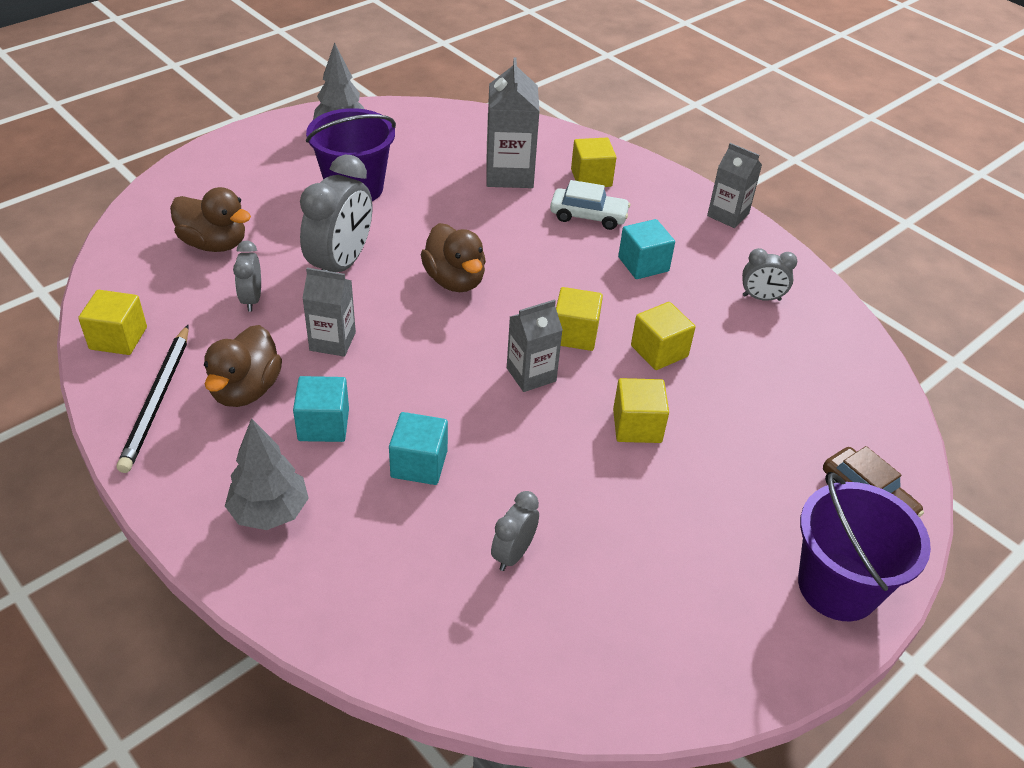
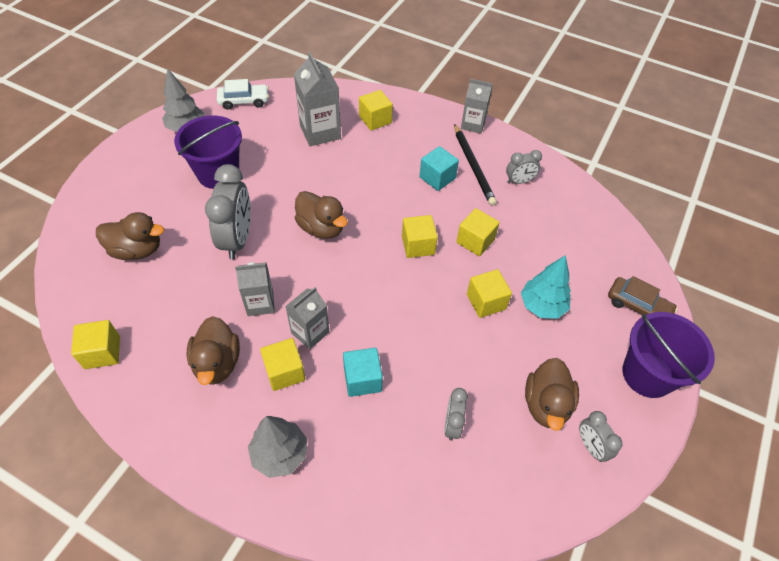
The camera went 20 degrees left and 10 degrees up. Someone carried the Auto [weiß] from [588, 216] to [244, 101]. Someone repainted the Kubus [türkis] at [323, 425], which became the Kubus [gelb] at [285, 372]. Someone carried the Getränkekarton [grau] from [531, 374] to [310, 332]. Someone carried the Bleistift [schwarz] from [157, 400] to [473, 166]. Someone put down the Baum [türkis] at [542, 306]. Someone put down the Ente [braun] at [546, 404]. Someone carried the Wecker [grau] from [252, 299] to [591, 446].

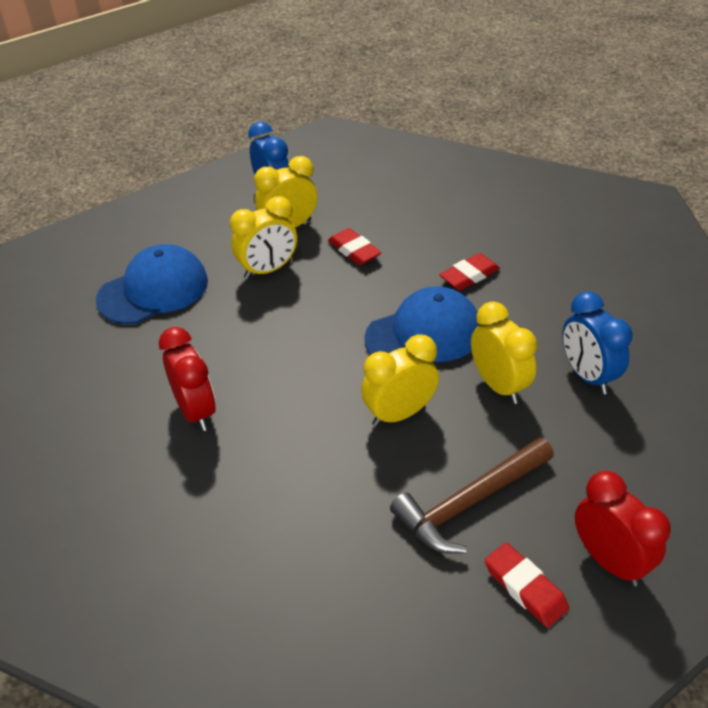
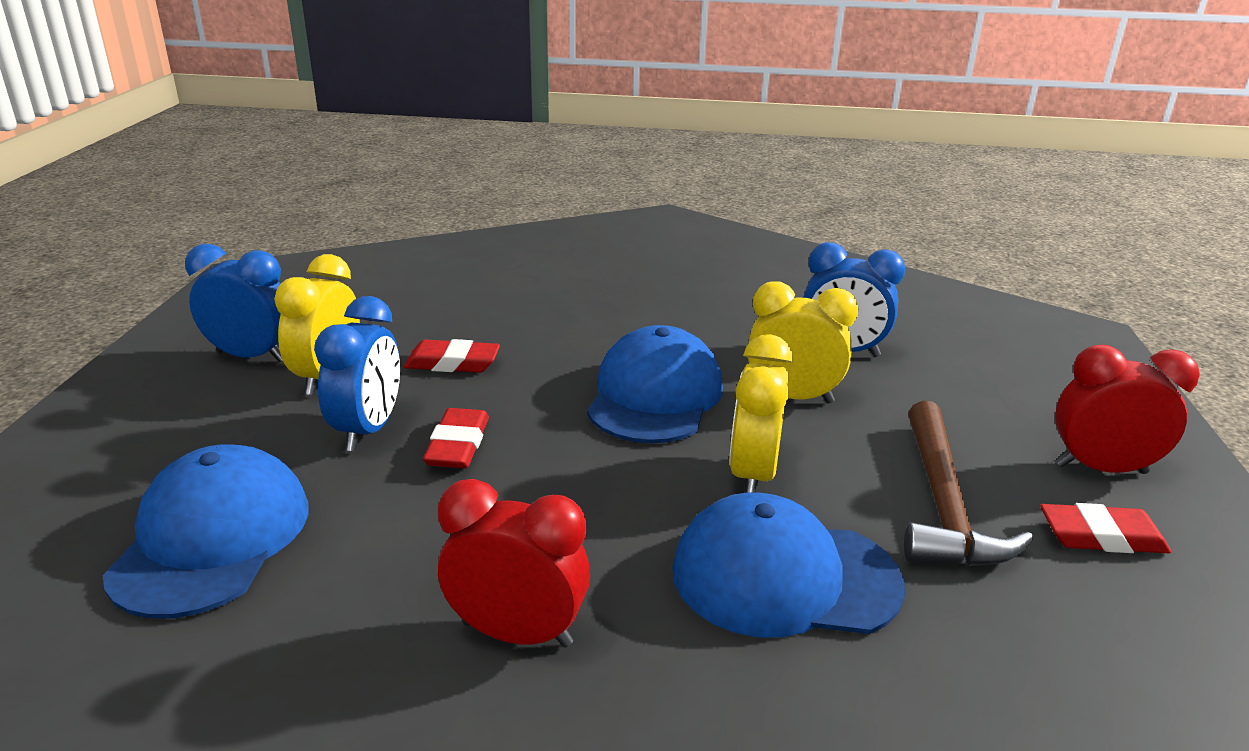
The camera went 50 degrees left and 15 degrees down. Someone repainted the Wecker [gelb] at [268, 270], which became the Wecker [blau] at [368, 430]. Someone carried the Radiergummi [rot] from [469, 275] to [457, 445]. Someone put down the Kappe [blau] at [784, 576].

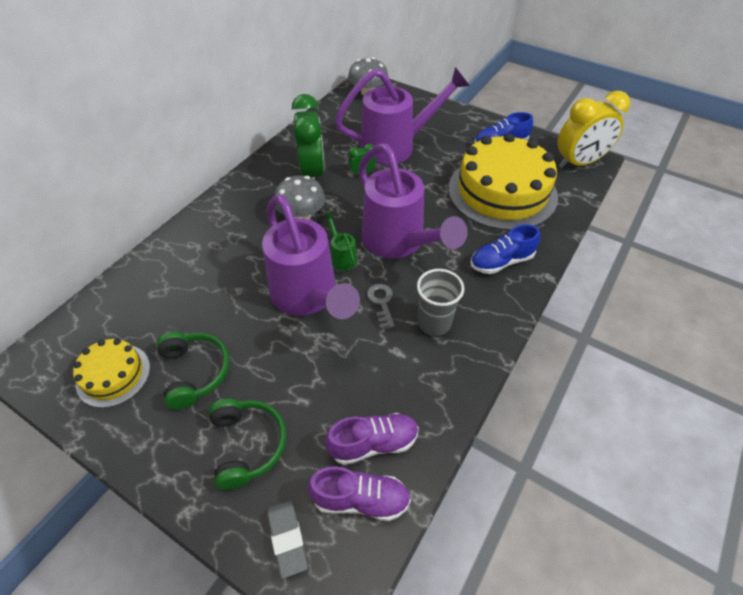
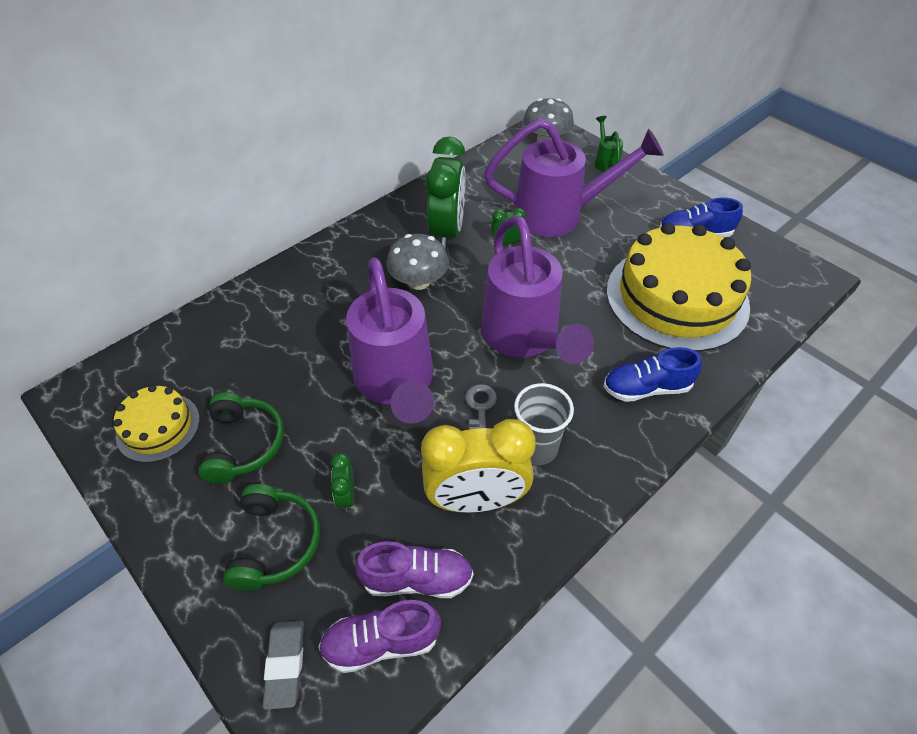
The camera went 15 degrees right and 0 degrees up. Someone rotated the Schuh [lila] at [360, 500] by 150 degrees clockwise. Someone put down the Wecker [grün] at [346, 496]. Someone carried the Wecker [gelb] from [579, 163] to [476, 500]. Someone carried the Gießkanne [grün] from [342, 256] to [605, 162].

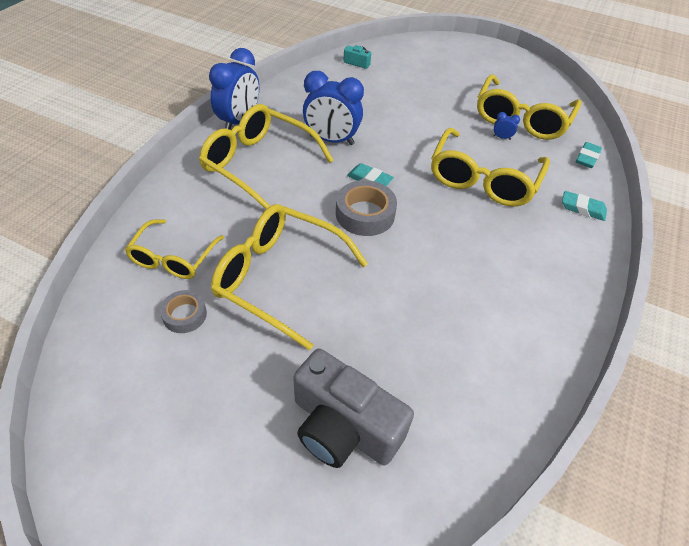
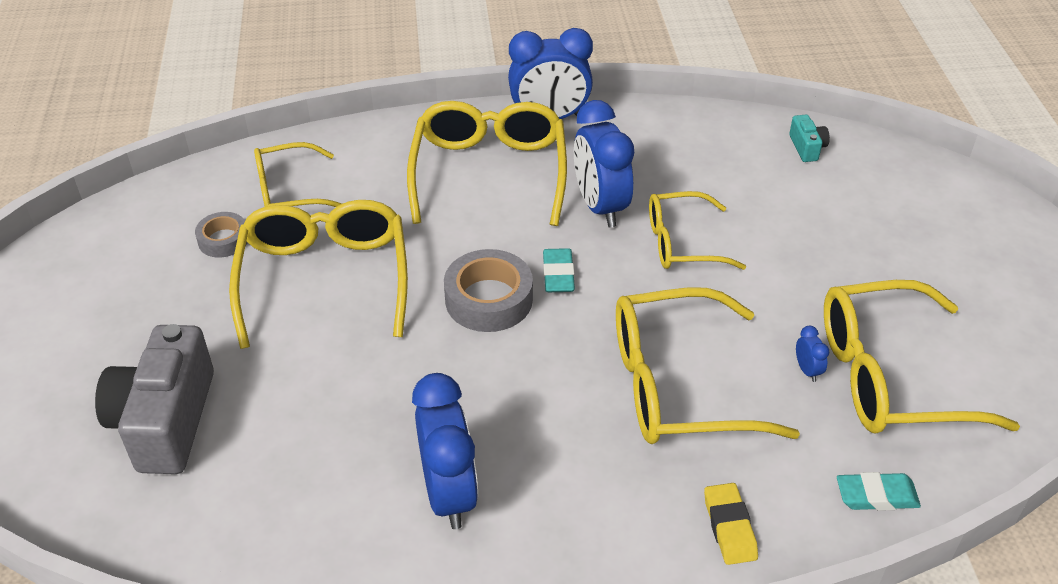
The camera went 60 degrees right and 5 degrees down. Someone put down the Wecker [blau] at [449, 493]. Someone put down the Brille [gelb] at [682, 243]. Someone repainted the Radiergummi [türkis] at [582, 208], which became the Radiergummi [gelb] at [729, 527].

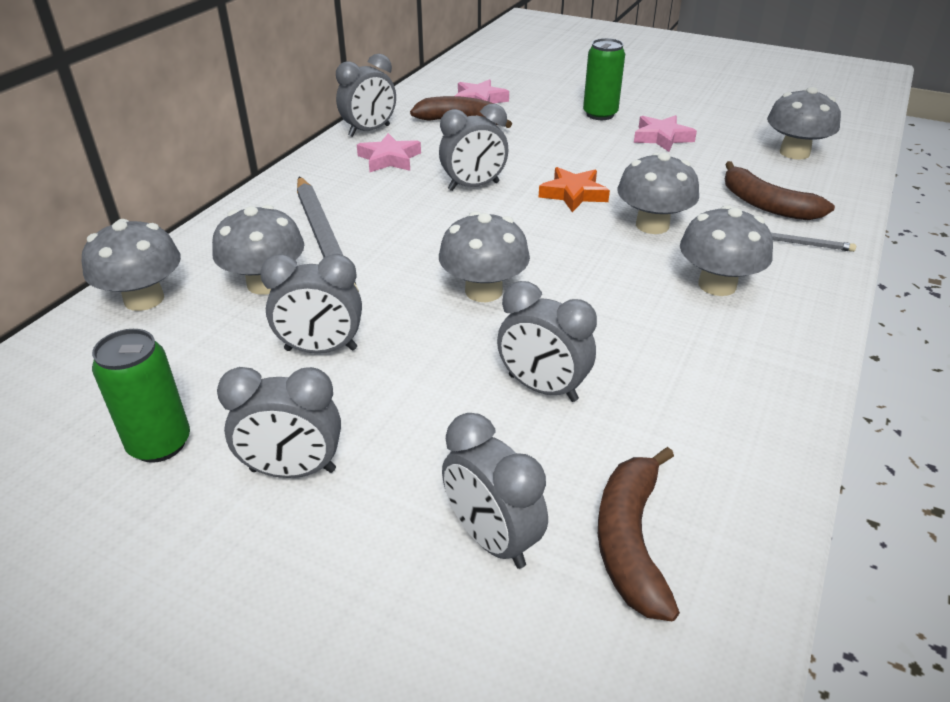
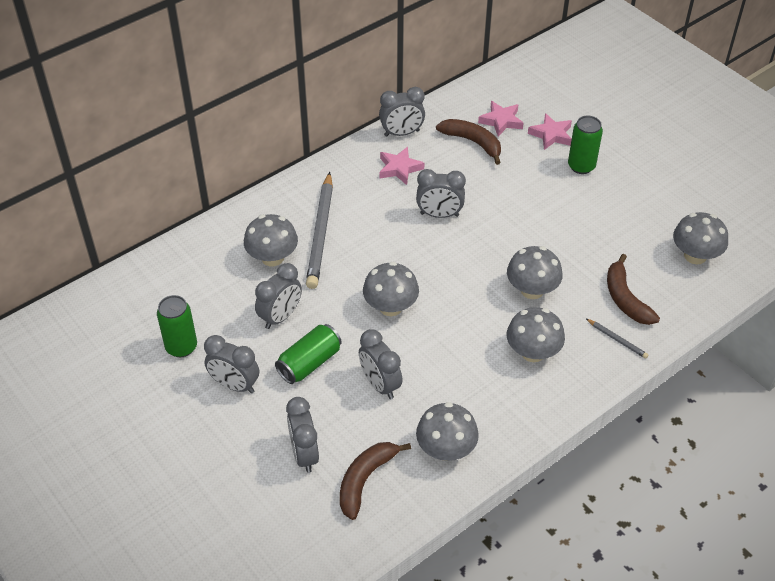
The camera went 25 degrees right and 10 degrees up. Someone rotated the Wecker [grau] at [321, 349] by 75 degrees counterclockwise. Someone put down the Dose [grün] at [309, 363]. Someone carried the Pilz [grau] from [144, 299] to [446, 449]. Someone carried the Stern [rosa] from [662, 138] to [551, 135]. Someone took away the Stern [orange] at [573, 194].

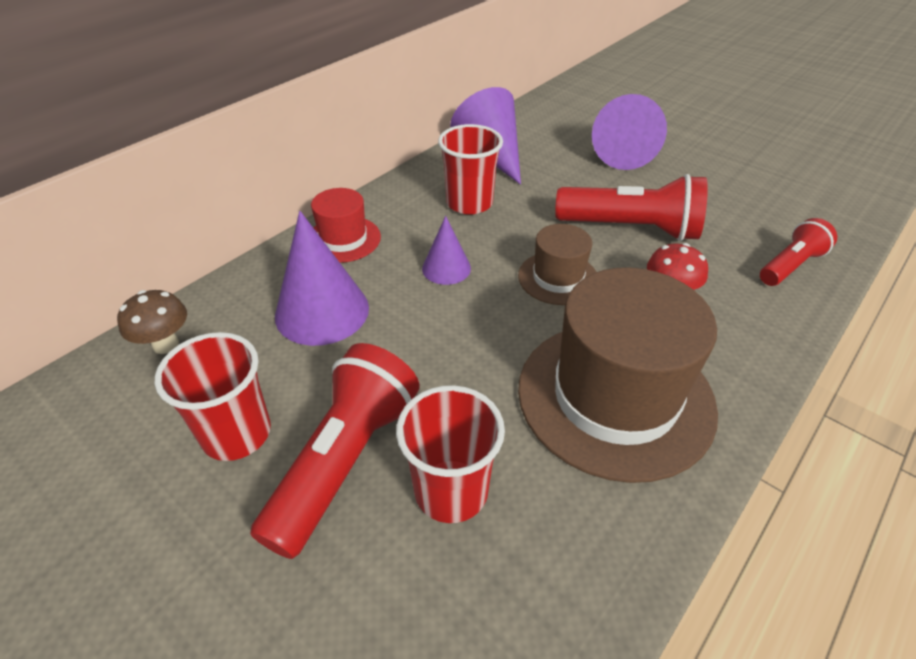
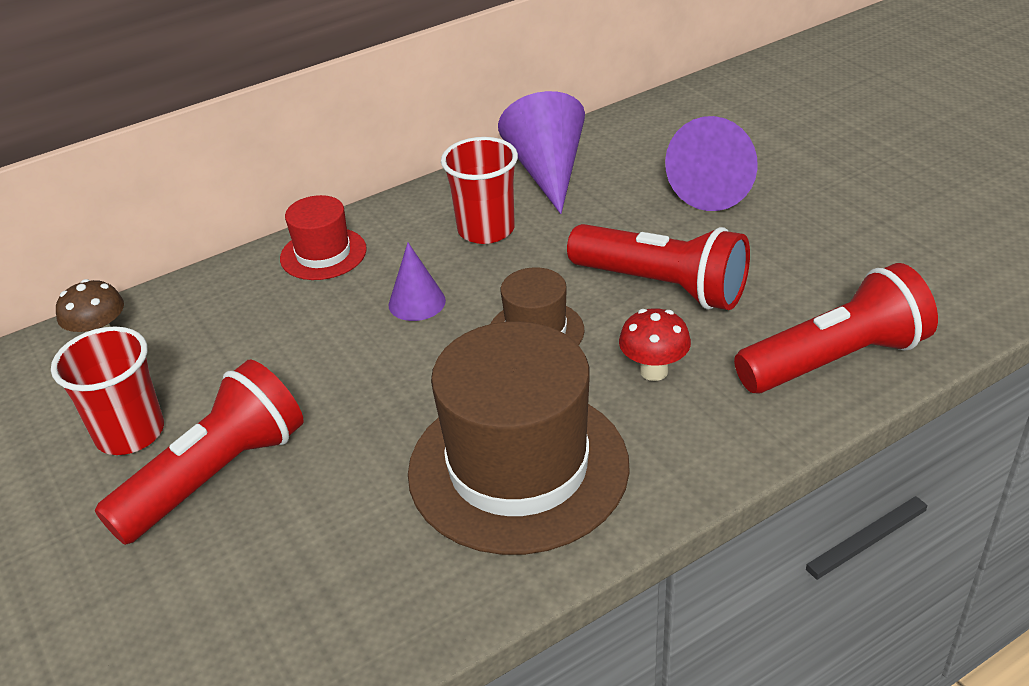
The camera went 20 degrees right and 5 degrees down. Someone scaled the Taschenlampe [rot] at [790, 266] by 1.68. Someone took away the Kegel [lila] at [322, 311]. Someone took away the Becher [rot] at [451, 491].

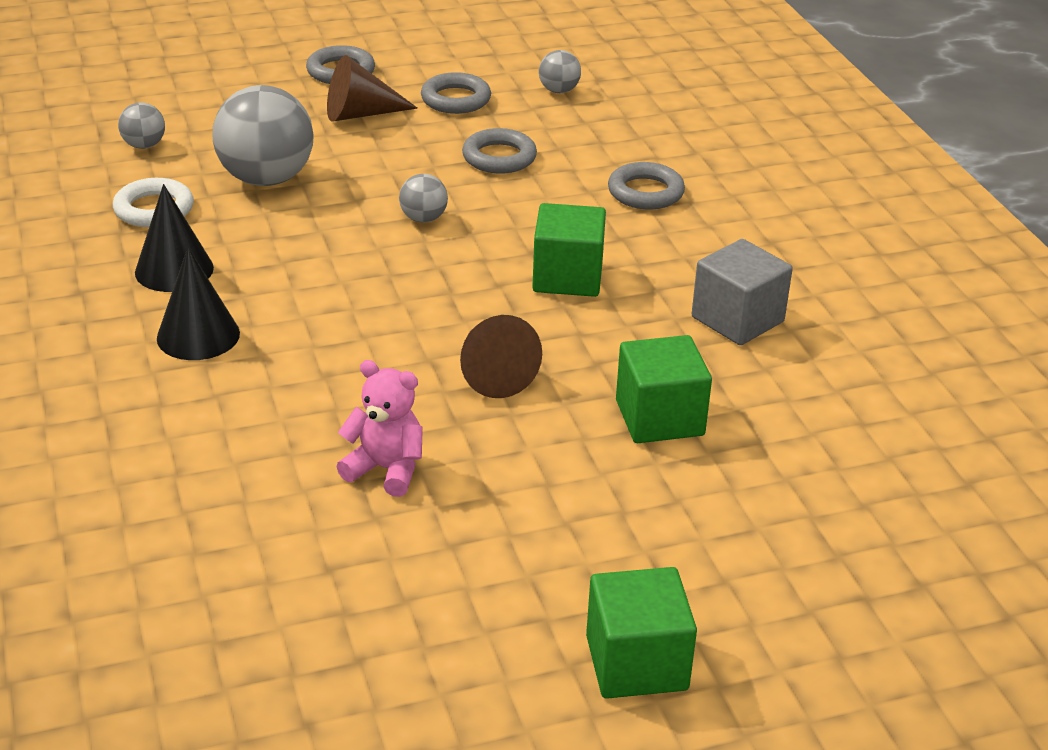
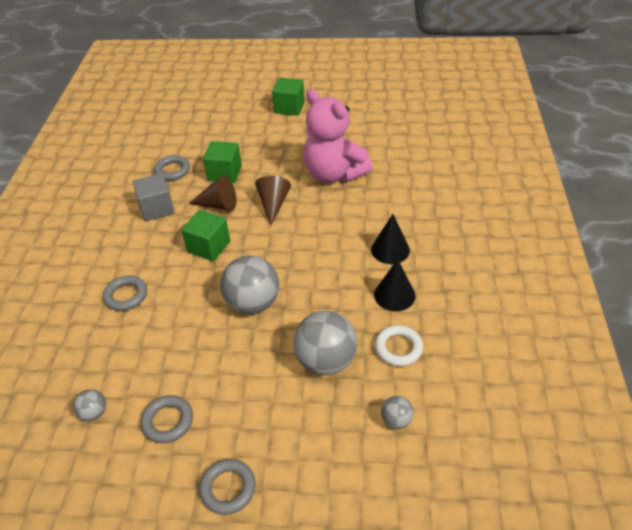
The camera went 155 degrees left and 10 degrees up. Someone carried the Ring [grau] from [499, 157] to [172, 170]. Someone carried the Kegel [braun] from [360, 114] to [218, 205]. Someone scaled the Ball [grau] at [423, 219] by 2.10. Someone scaled the Teddybär [rosa] at [386, 469] by 2.06.

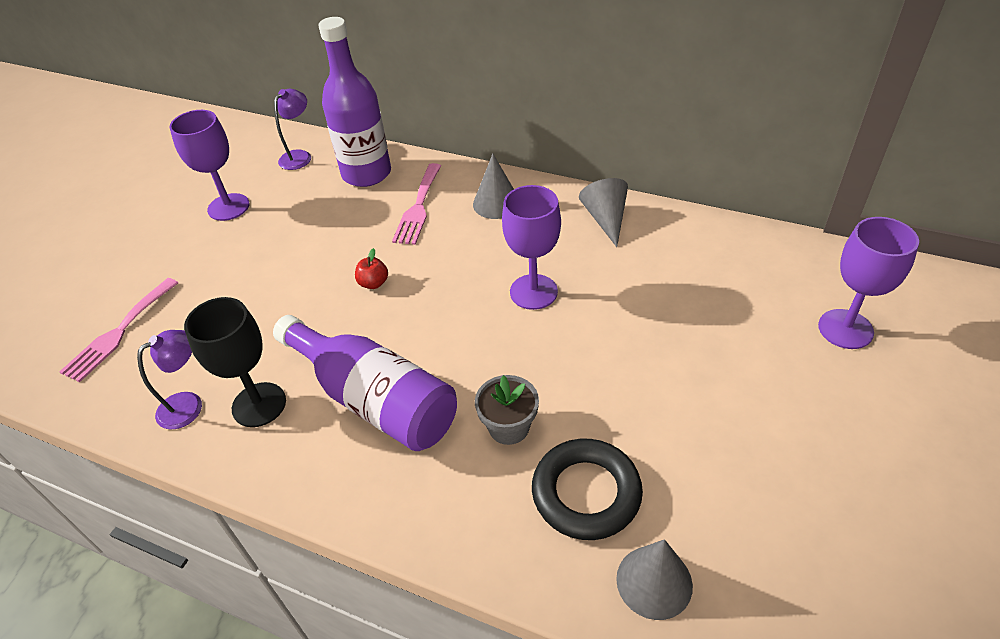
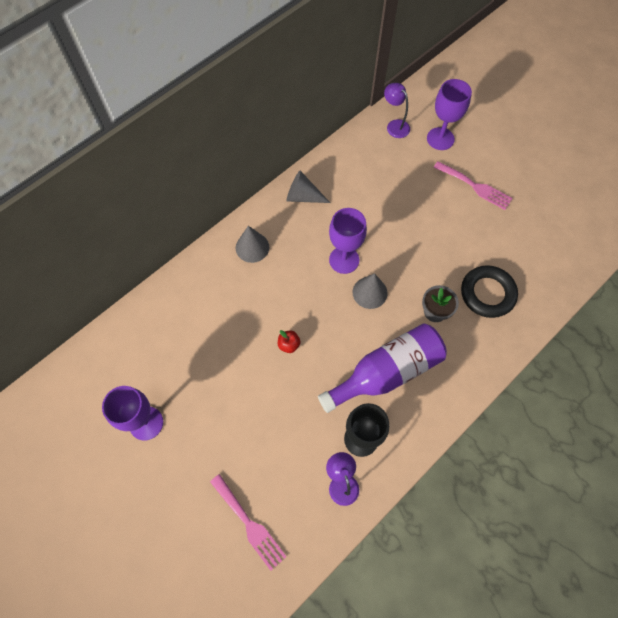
The camera went 70 degrees left and 20 degrees up. Someone carried the Kegel [grau] from [654, 582] to [370, 292]. Someone carried the Lampe [lila] from [299, 156] to [394, 125]. Someone carried the Gabel [rosa] from [418, 207] to [475, 186]. Someone took away the Flasche [lila] at [366, 174].

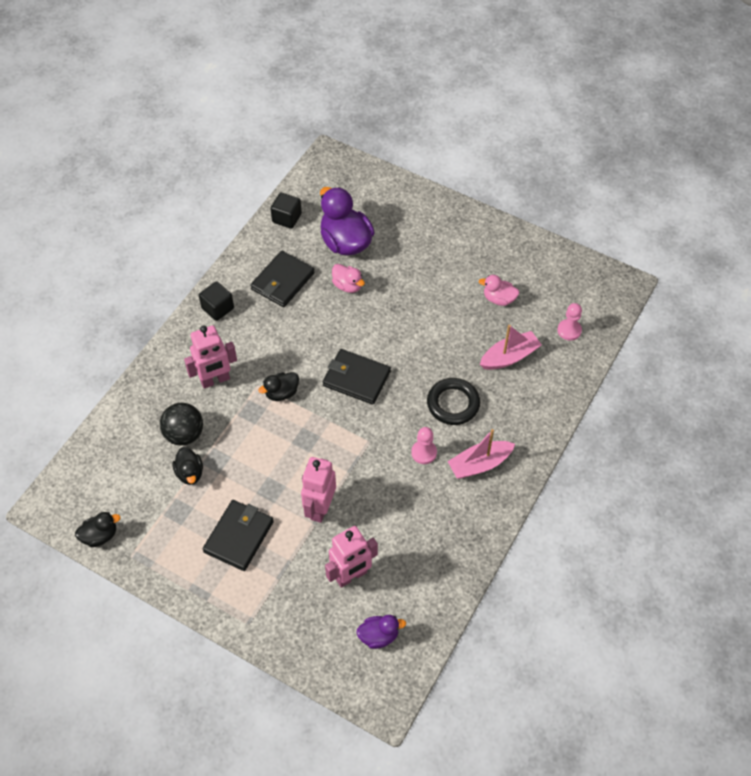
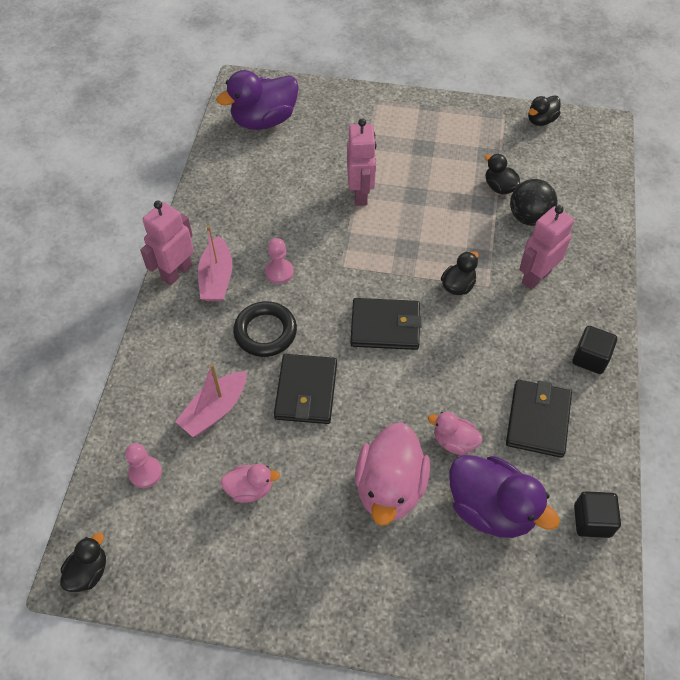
The camera went 160 degrees right and 0 degrees up. Someone put down the Ente [schwarz] at [88, 572]. Someone carried the Roboter [rosa] from [351, 576] to [176, 272]. Someone rotated the Boot [rosa] at [479, 464] by 135 degrees clockwise. Someone scaled the Ente [lila] at [379, 636] by 1.92. Someone carried the Geldbörse [schwarz] from [238, 536] to [306, 391]. Someone put down the Ente [rosa] at [390, 487].

